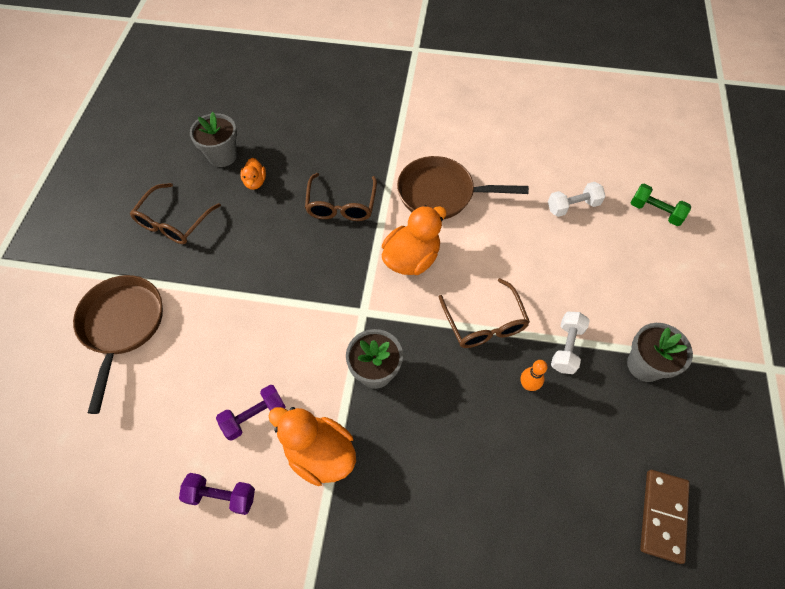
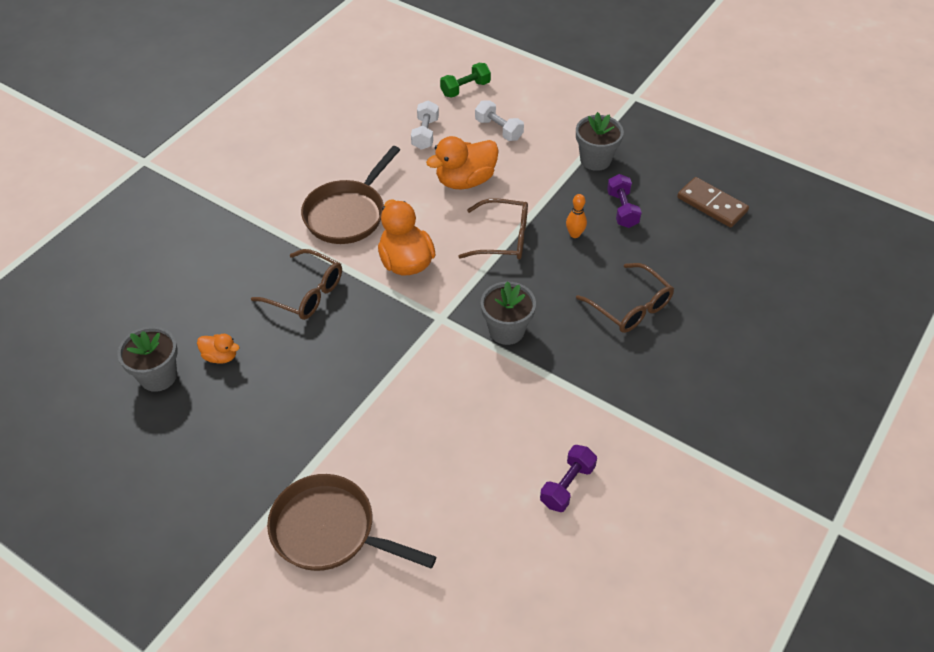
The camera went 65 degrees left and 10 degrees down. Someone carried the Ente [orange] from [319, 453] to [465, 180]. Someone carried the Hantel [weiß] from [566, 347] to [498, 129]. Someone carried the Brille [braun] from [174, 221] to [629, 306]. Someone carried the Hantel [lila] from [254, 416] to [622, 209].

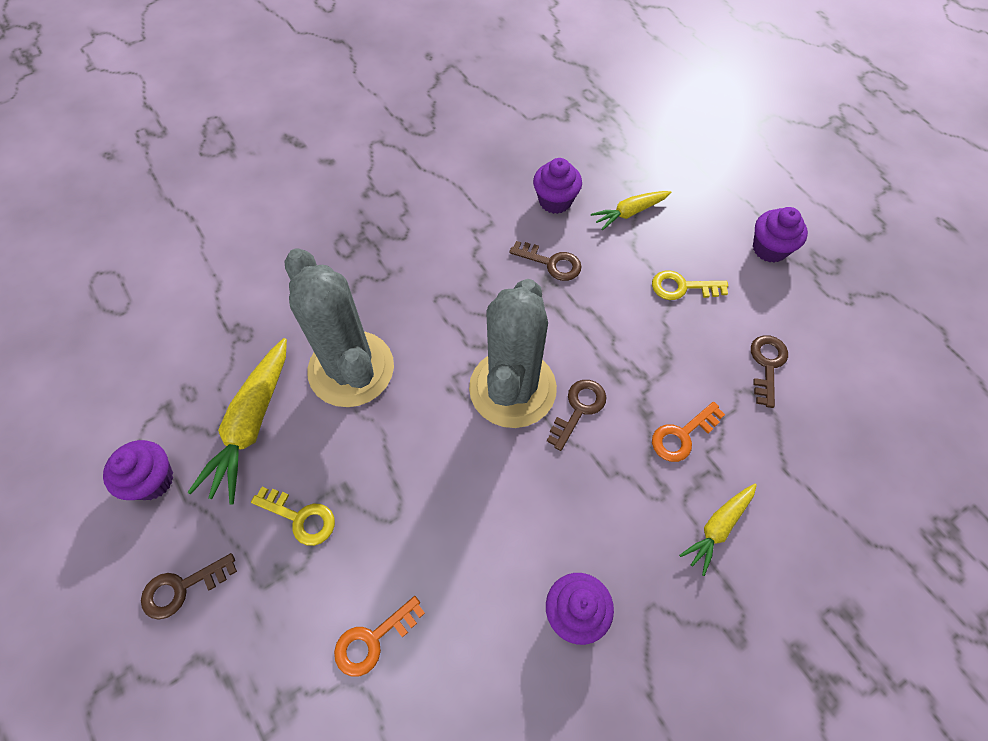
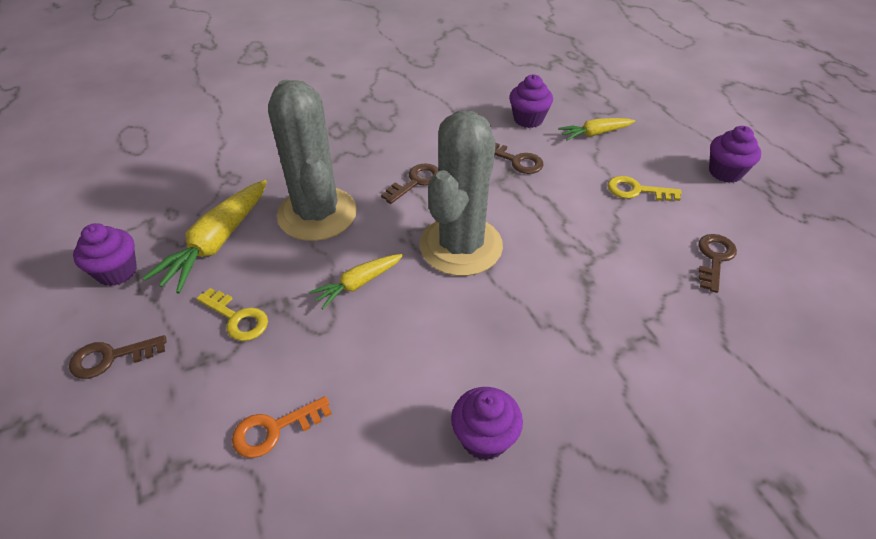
The camera went 10 degrees right and 15 degrees down. Someone carried the Karotte [gelb] from [718, 528] to [358, 284]. Someone carried the Schlüssel [braun] from [579, 409] to [416, 182]. Someone took away the Schlüssel [orange] at [682, 435].

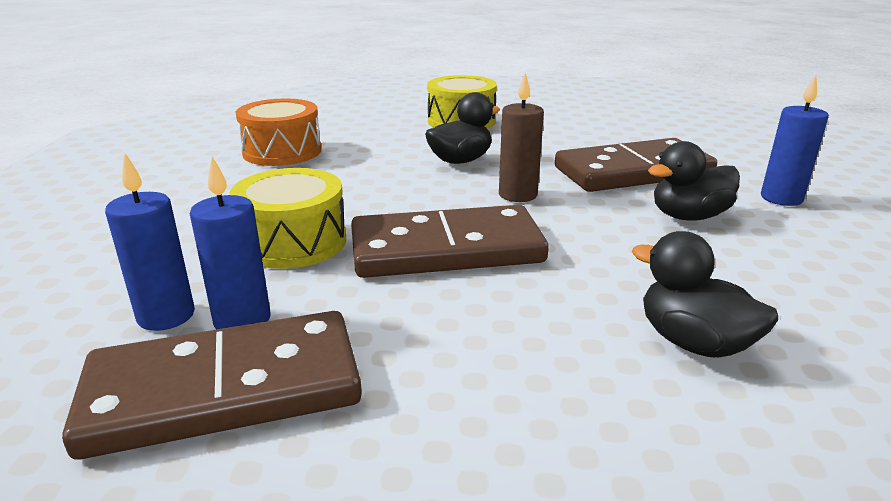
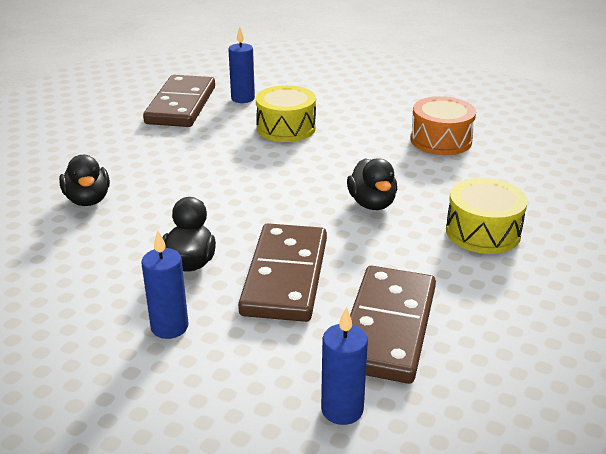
The camera went 115 degrees right and 5 degrees up. Someone rotated the Ente [schwarz] at [693, 343] by 90 degrees clockwise. Someone carried the Kerze [blau] from [242, 320] to [342, 409]. Someone carried the Dominostein [braun] from [446, 249] to [387, 327]. Someone took away the Kerze [braun] at [517, 195].

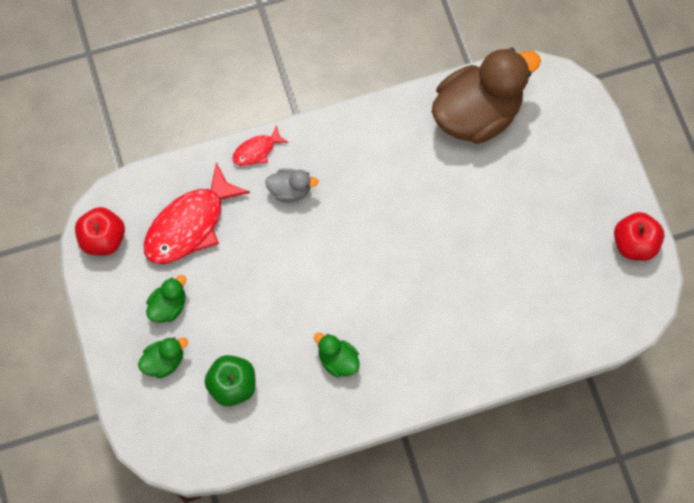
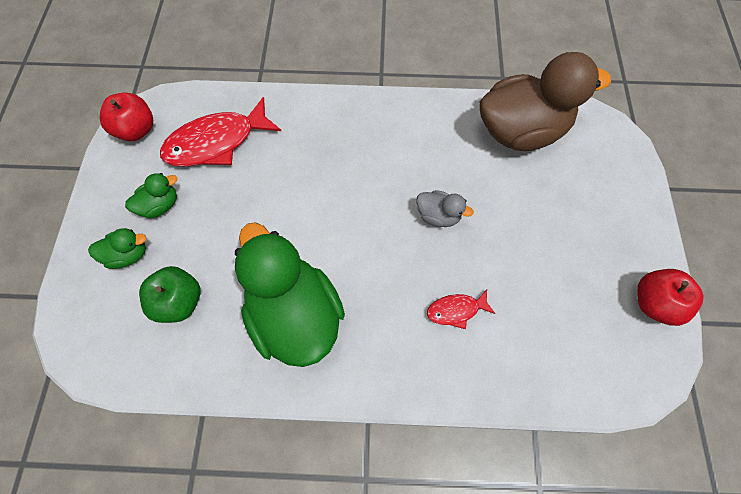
The camera went 20 degrees right and 5 degrees down. Someone scaled the Ente [grün] at [338, 360] by 2.28. Someone carried the Ente [grau] from [290, 190] to [438, 216]. Someone carried the Fisch [rot] from [257, 151] to [456, 310].

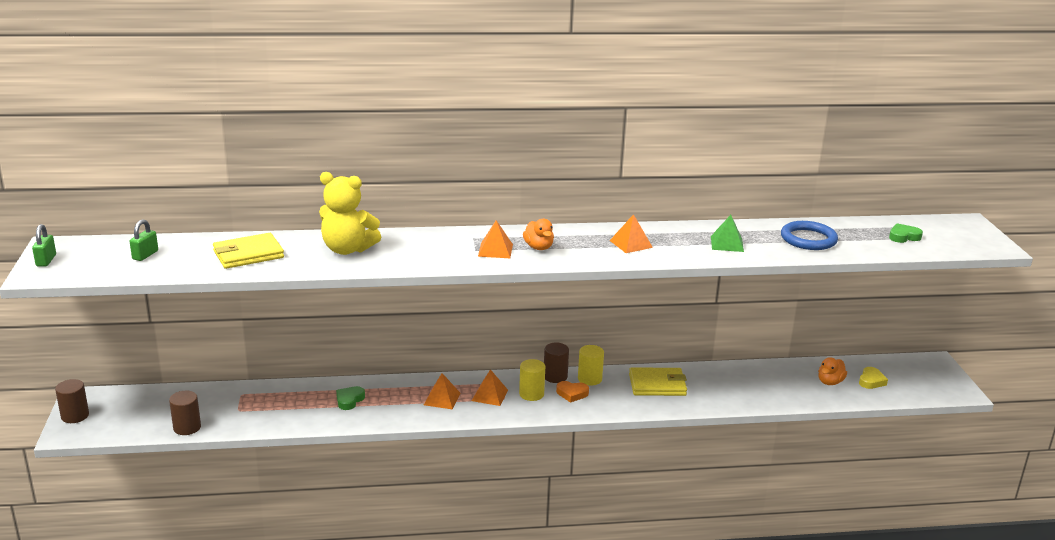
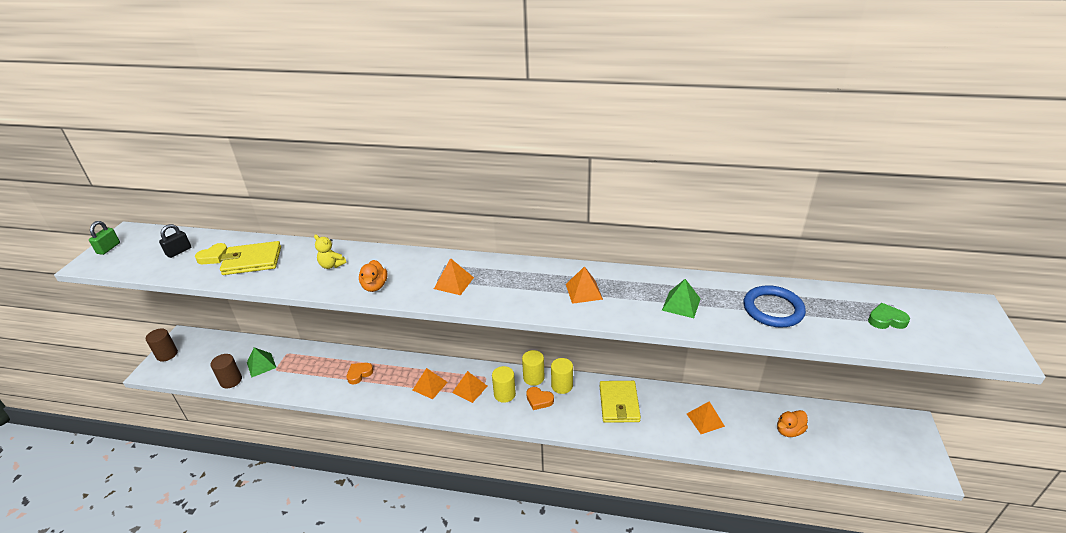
The camera went 20 degrees right and 10 degrees up. Someone repainted the Vorhängeschloss [grün] at [145, 255], which became the Vorhängeschloss [schwarz] at [179, 251]. Someone carried the Herz [gelb] from [871, 381] to [214, 257]. Someone put down the Pyramide [grün] at [261, 365]. Someone scaled the Teddybär [gelb] at [347, 249] by 0.50. Someone repainted the Herz [grün] at [349, 400], which became the Herz [orange] at [359, 374]. Someone carried the Ente [orange] from [538, 247] to [375, 286]. Someone repainted the Vollzylinder [braun] at [555, 376], which became the Vollzylinder [gelb] at [533, 377]. Someone rotated the Geldbörse [gelb] at [657, 385] by 75 degrees clockwise. Someone put down the Pyramide [orange] at [705, 419].

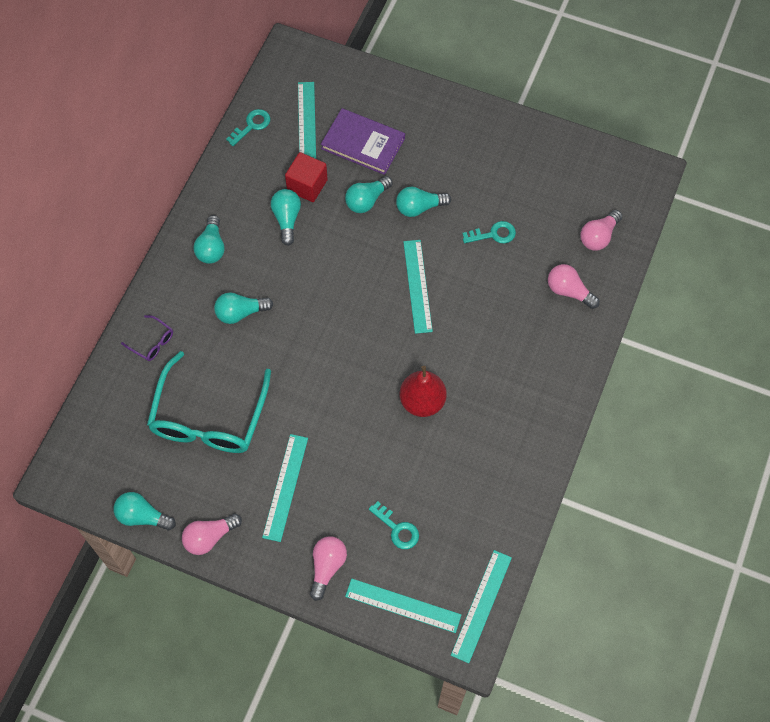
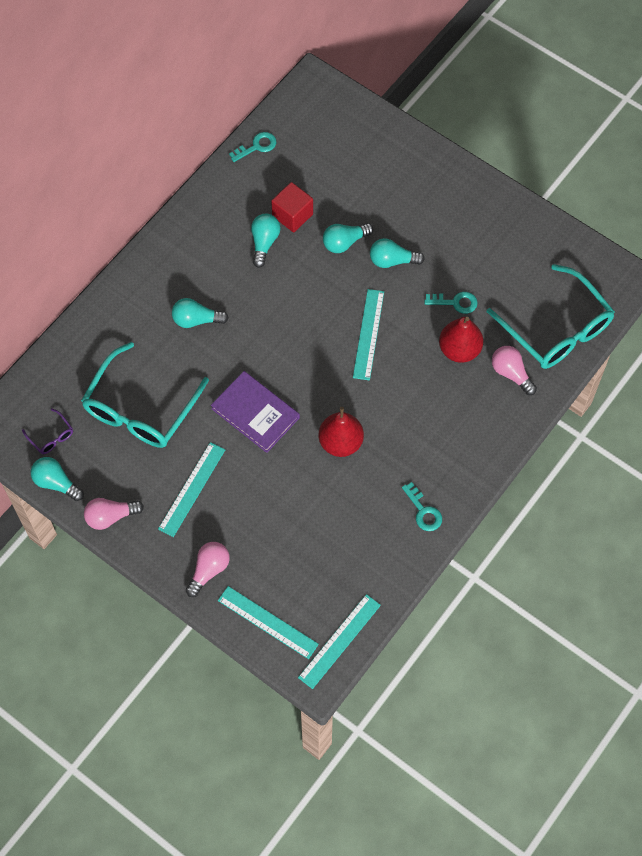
The camera went 15 degrees right and 0 degrees up. Someone carried the Brille [lila] from [152, 342] to [51, 436]. Someone carried the Buch [lila] from [363, 143] to [255, 413]. Someone carried the Schlüssel [türkis] from [397, 529] to [423, 511]. Someone put down the Birne [rot] at [459, 350]. Someone swapped the Glühbirne [rosa] at [598, 236] for the Brille [türkis] at [556, 328]. Someone took away the Glühbirne [türkis] at [211, 247]. Someone took away the Lineal [türkis] at [307, 122].

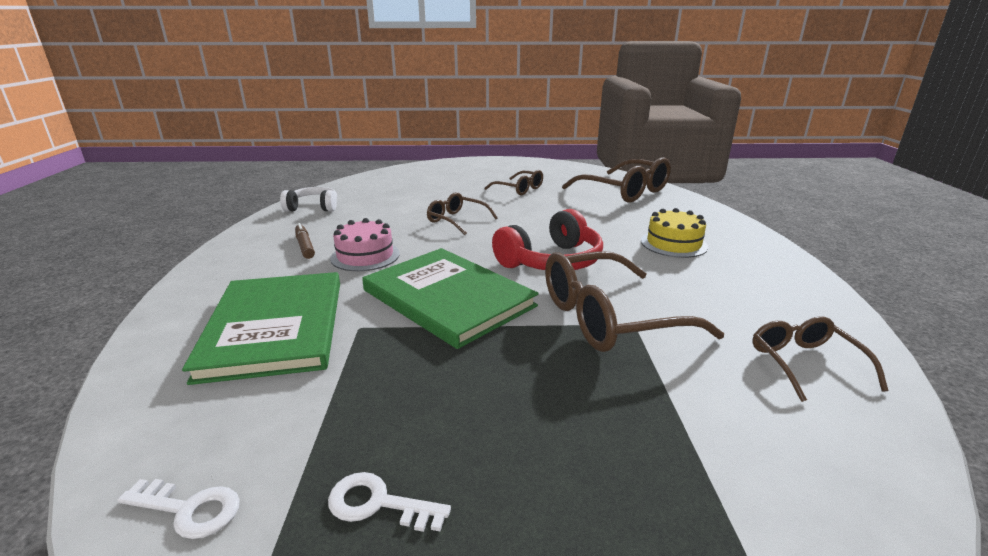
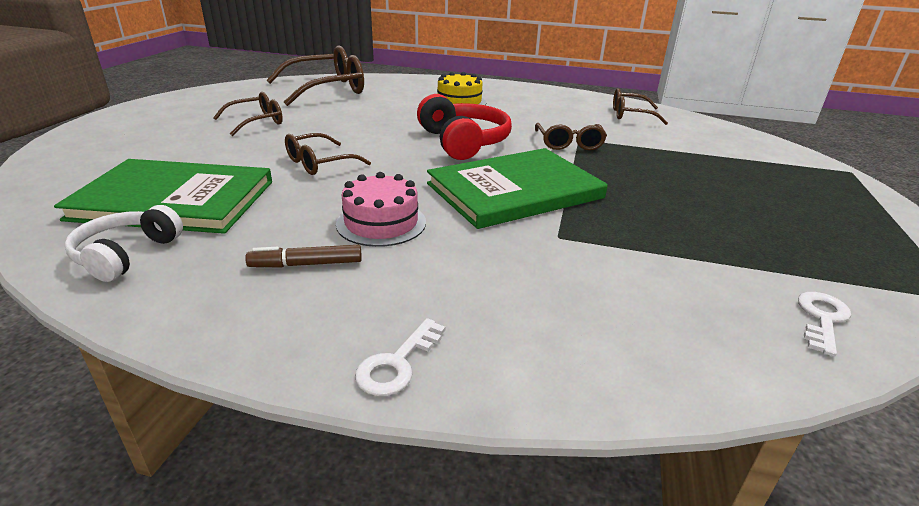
The camera went 75 degrees left and 5 degrees up. Someone carried the Buch [grün] from [275, 327] to [174, 200]. Someone carried the Schlüssel [weiß] from [378, 504] to [397, 364]. Someone scaled the Brille [braun] at [609, 318] by 0.56.

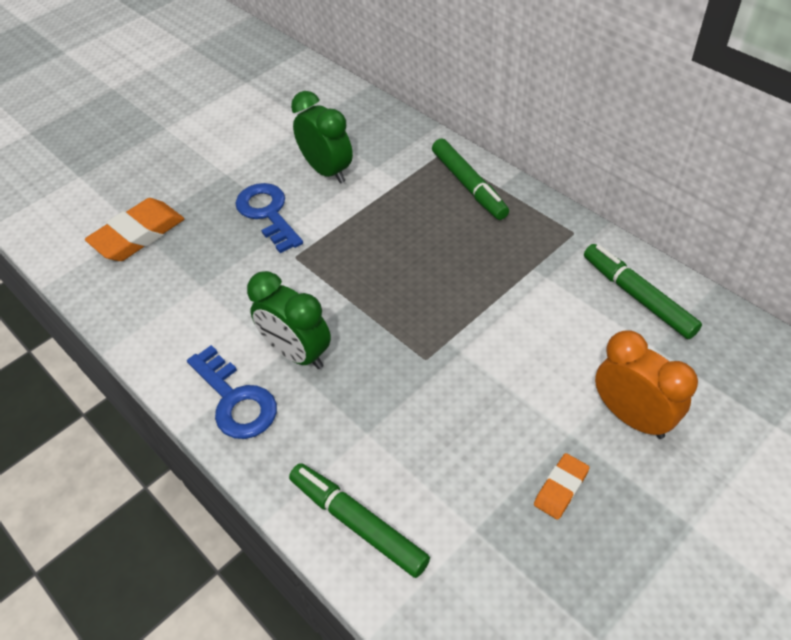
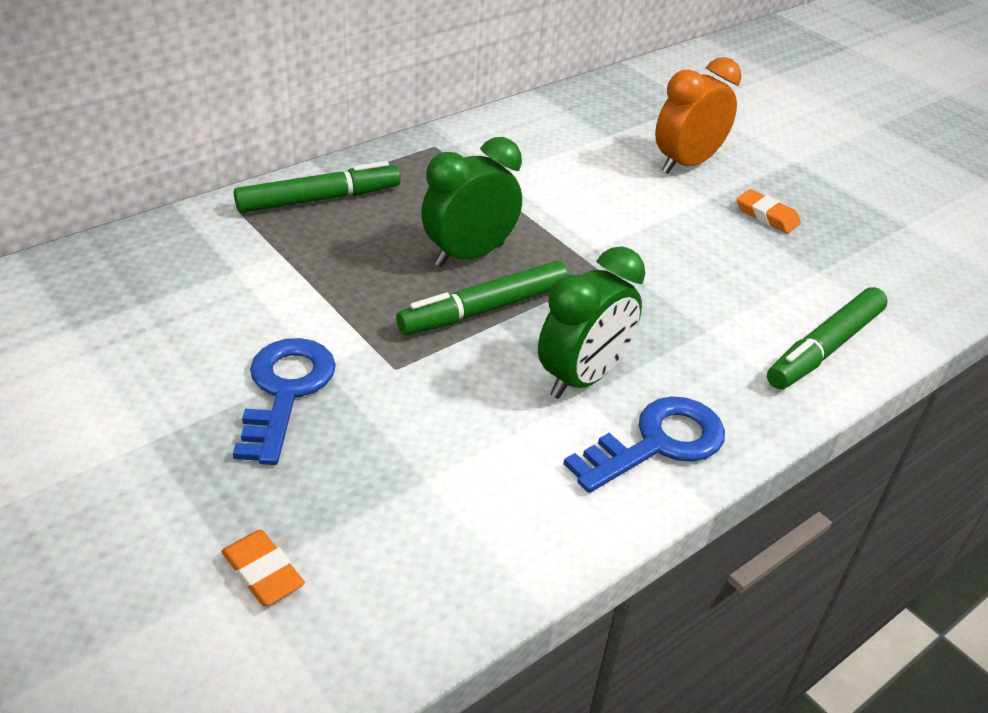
The camera went 90 degrees left and 10 degrees down. Someone scaled the Radiergummi [orange] at [138, 235] by 0.54. Someone rotated the Schlüssel [blau] at [267, 213] by 120 degrees clockwise. Someone carried the Filzstift [grün] from [637, 296] to [484, 309]. Someone carried the Wecker [grün] from [327, 171] to [469, 255].

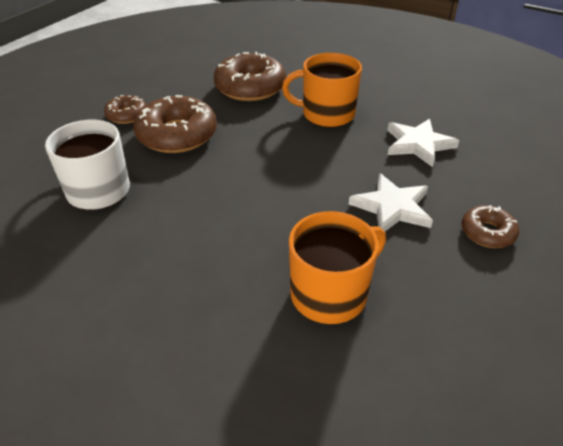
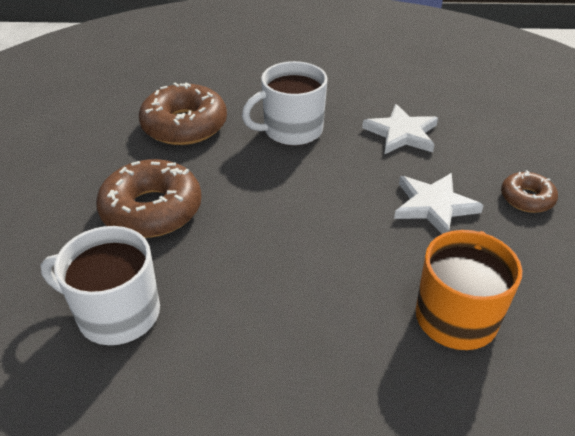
The camera went 30 degrees left and 0 degrees up. Someone repainted the Tasse [orange] at [327, 114], which became the Tasse [weiß] at [291, 130]. Someone took away the Donut [braun] at [127, 115].

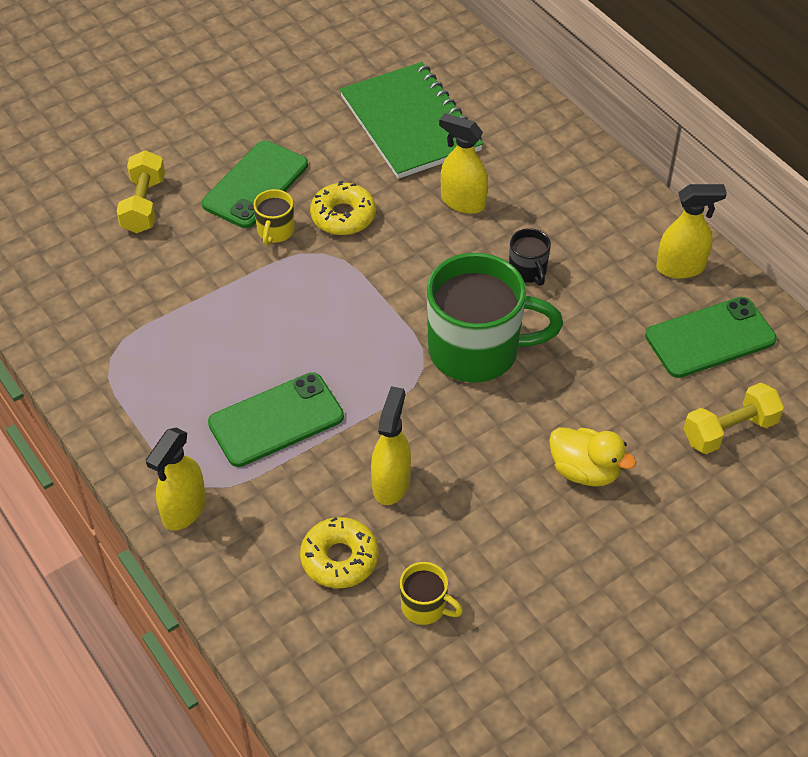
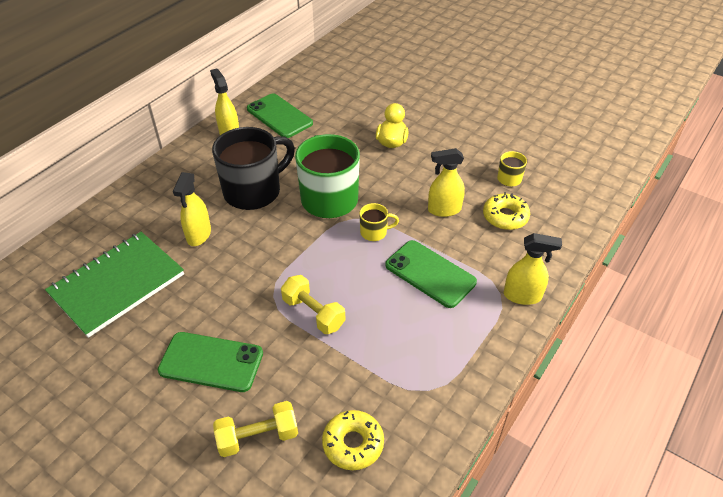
The camera went 110 degrees left and 5 degrees down. Someone scaled the Tasse [schwarz] at [528, 271] by 2.27. Someone carried the Hantel [gelb] from [729, 431] to [313, 313]. Someone carried the Donut [gelb] from [343, 216] to [353, 444]. Someone carried the Tasse [gelb] from [275, 231] to [374, 232].

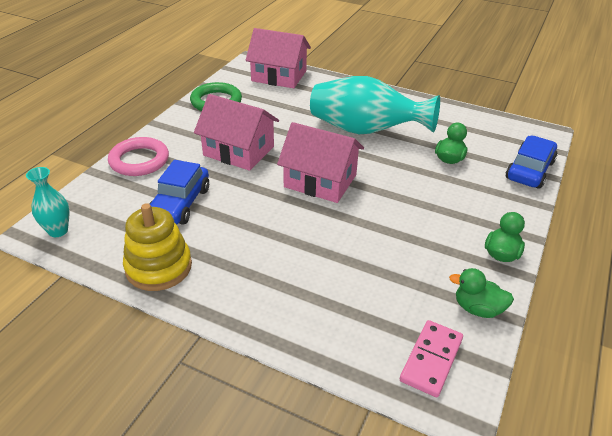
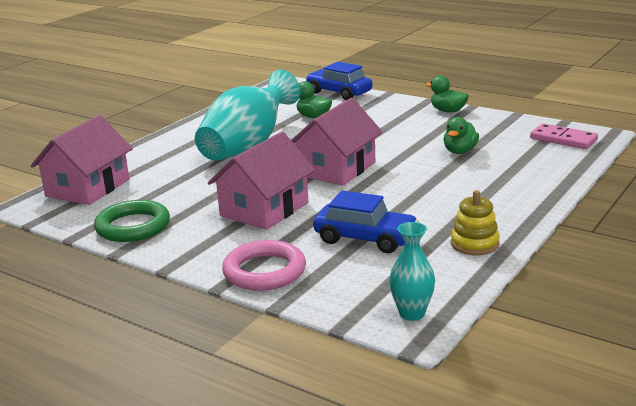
The camera went 80 degrees left and 15 degrees down. Someone carried the Ente [grün] from [477, 308] to [460, 151]. Someone scaled the Stapelspielzeug [gelb] at [158, 267] by 0.66.

